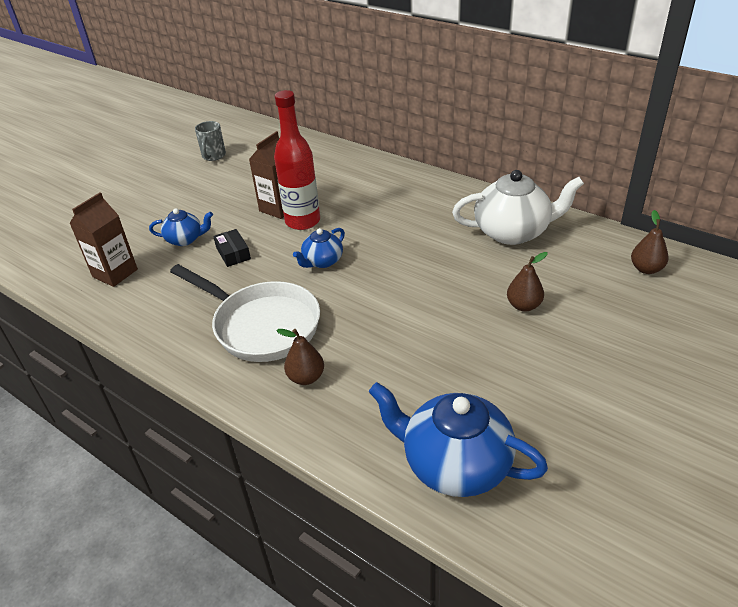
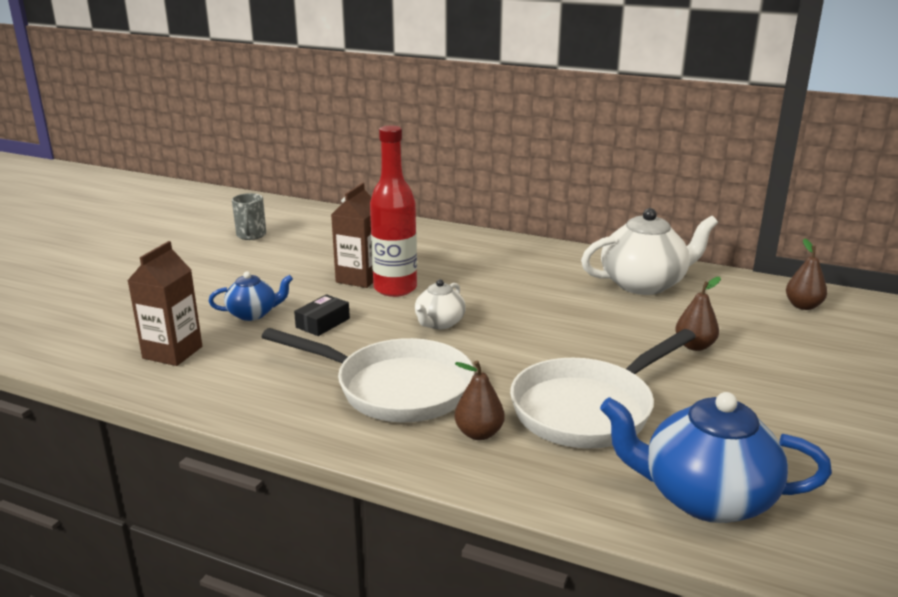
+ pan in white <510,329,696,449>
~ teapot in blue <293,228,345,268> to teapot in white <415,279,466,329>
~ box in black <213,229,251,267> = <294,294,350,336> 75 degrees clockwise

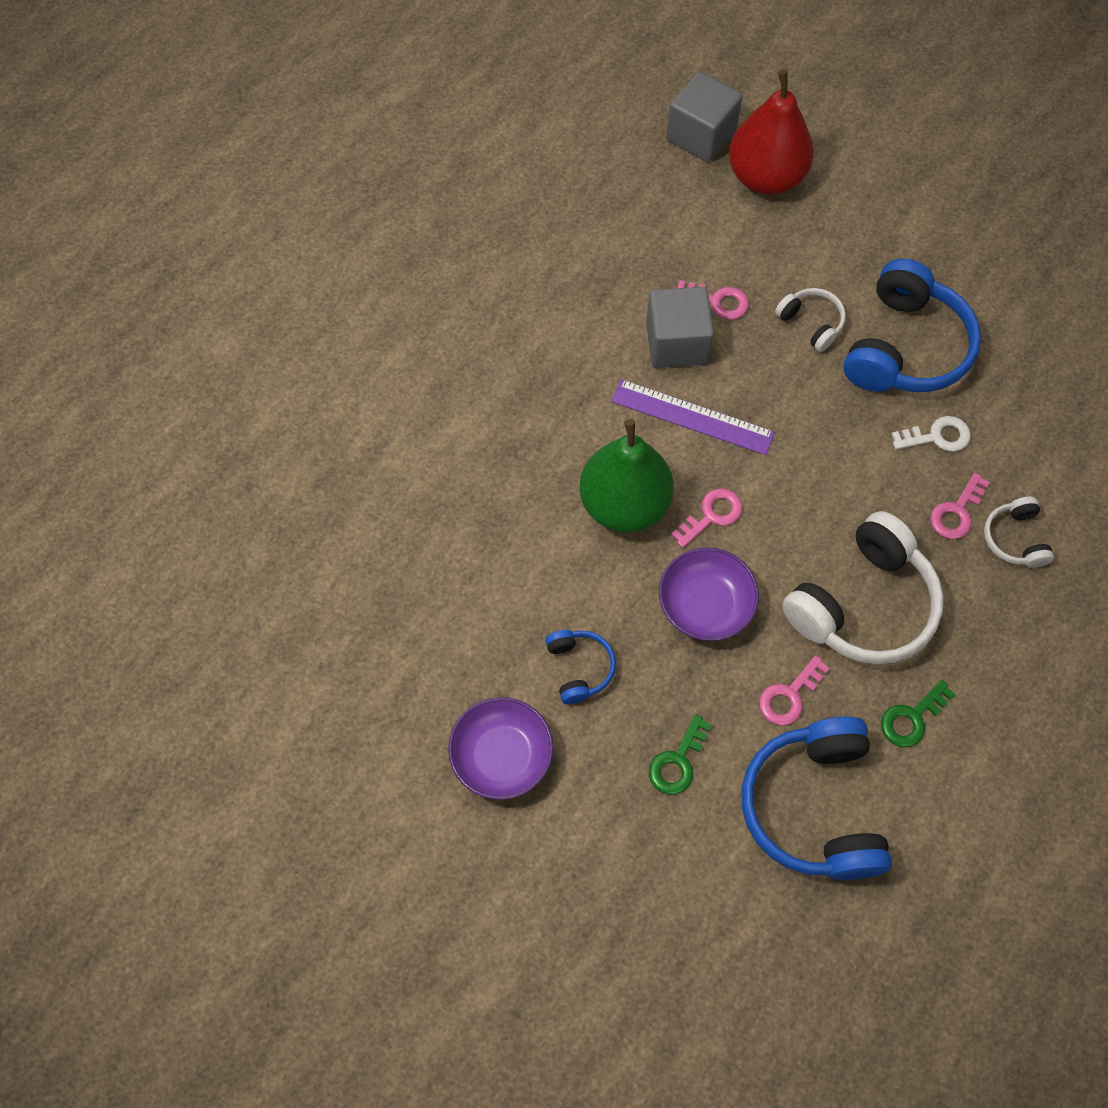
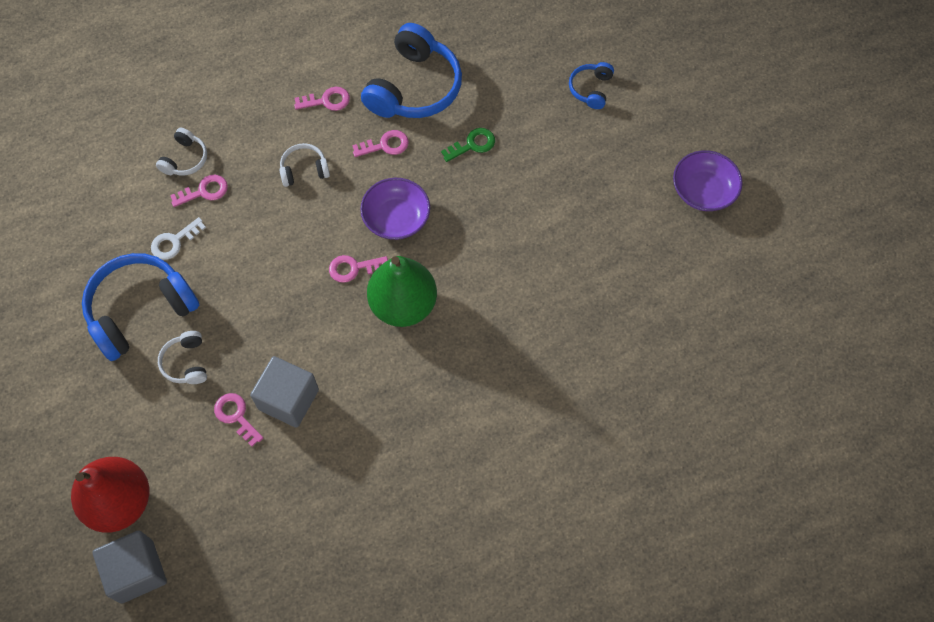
- ruler in purple <611,379,775,455>
~ bowl in purple <448,697,553,800> to <673,150,743,211>
~ headphones in blue <545,630,616,704> to <569,62,614,109>
~ key in green <881,680,955,747> to key in pink <294,87,350,111>
~ key in white <892,416,971,452> = <151,217,206,260> 60 degrees counterclockwise
~ headphones in white <782,511,944,664> = <280,143,330,187> x0.49

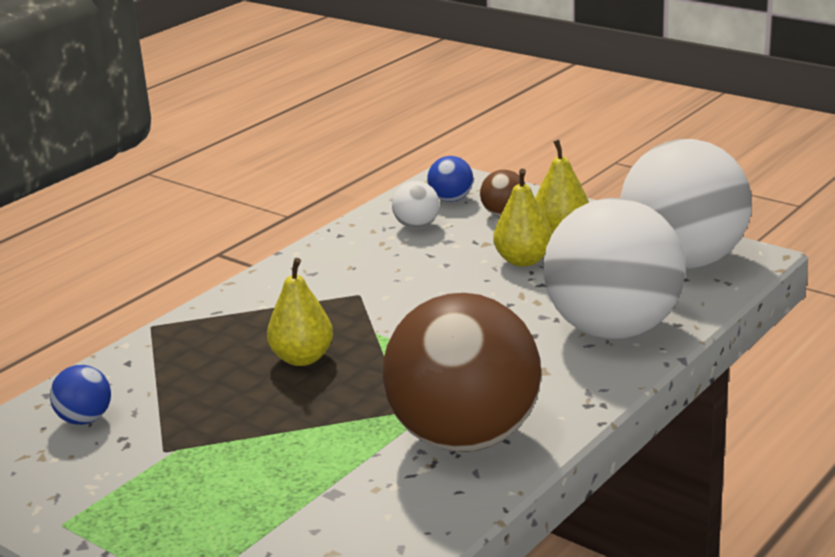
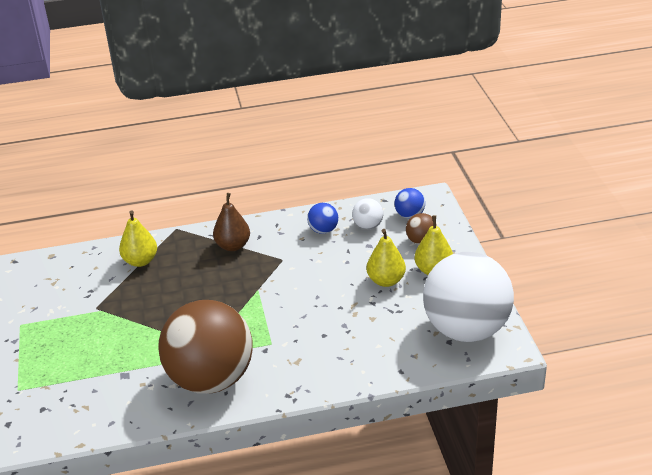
- ball in white <543,198,685,339>
+ pear in brown <213,193,250,251>
~ ball in blue <50,365,111,425> to <307,203,338,234>
~ pear in yellow <267,258,333,366> to <119,211,157,267>

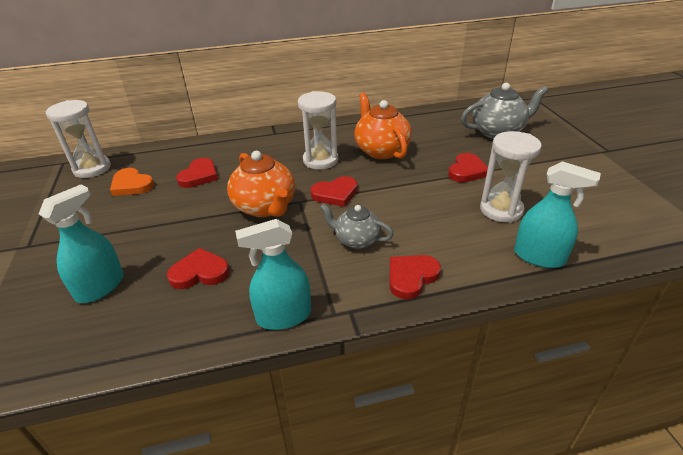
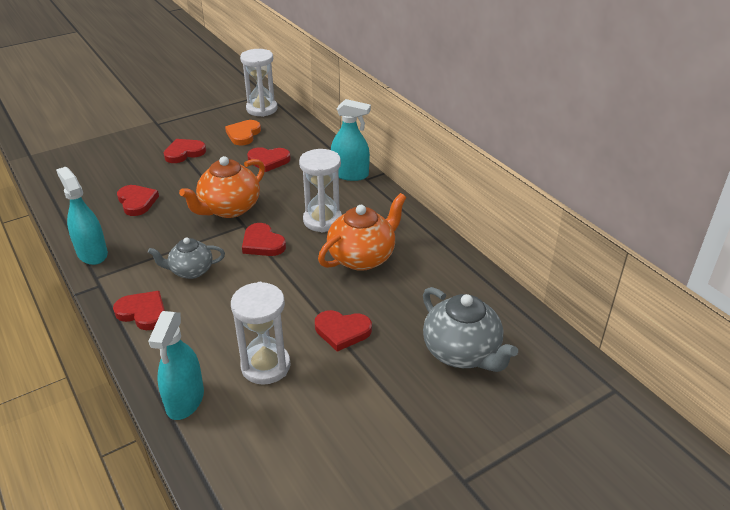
+ heart in red <164,139,206,163>
~ spray bottle in turquoise <39,184,124,303> to <331,99,371,181>
~ teapot in grey <320,203,393,249> = <148,237,225,279> 105 degrees counterclockwise

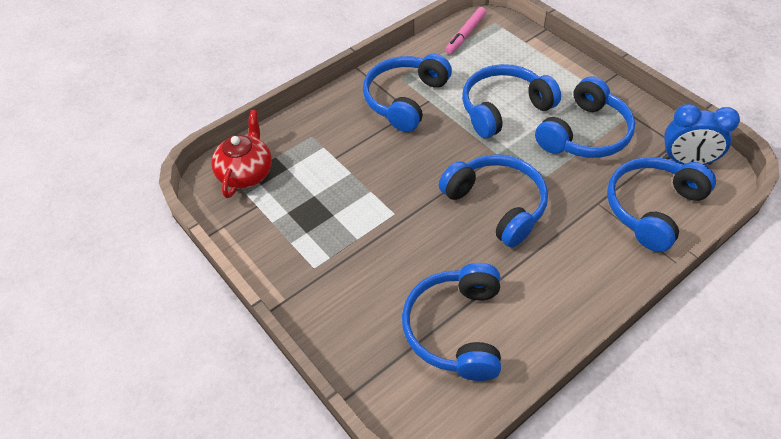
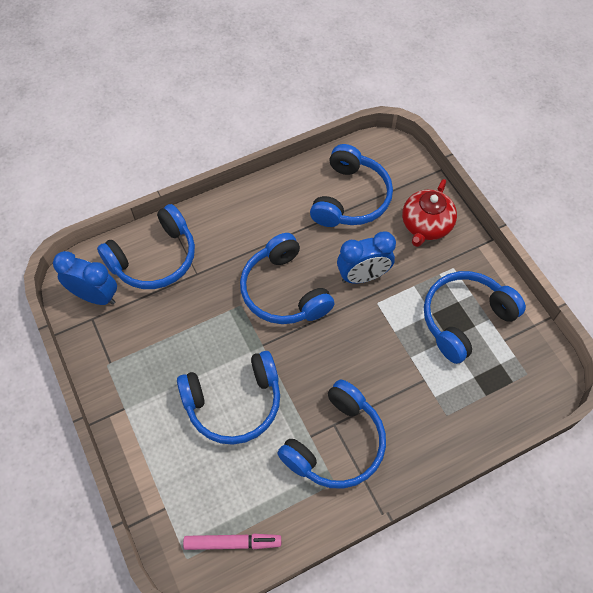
+ clock in blue <337,231,396,283>
~ teapot in red <211,110,272,198> to <402,179,457,247>
~ headphones in blue <535,76,635,158> to <424,271,526,364>
~ marker in pink <445,7,486,54> = <183,534,281,550> 45 degrees clockwise

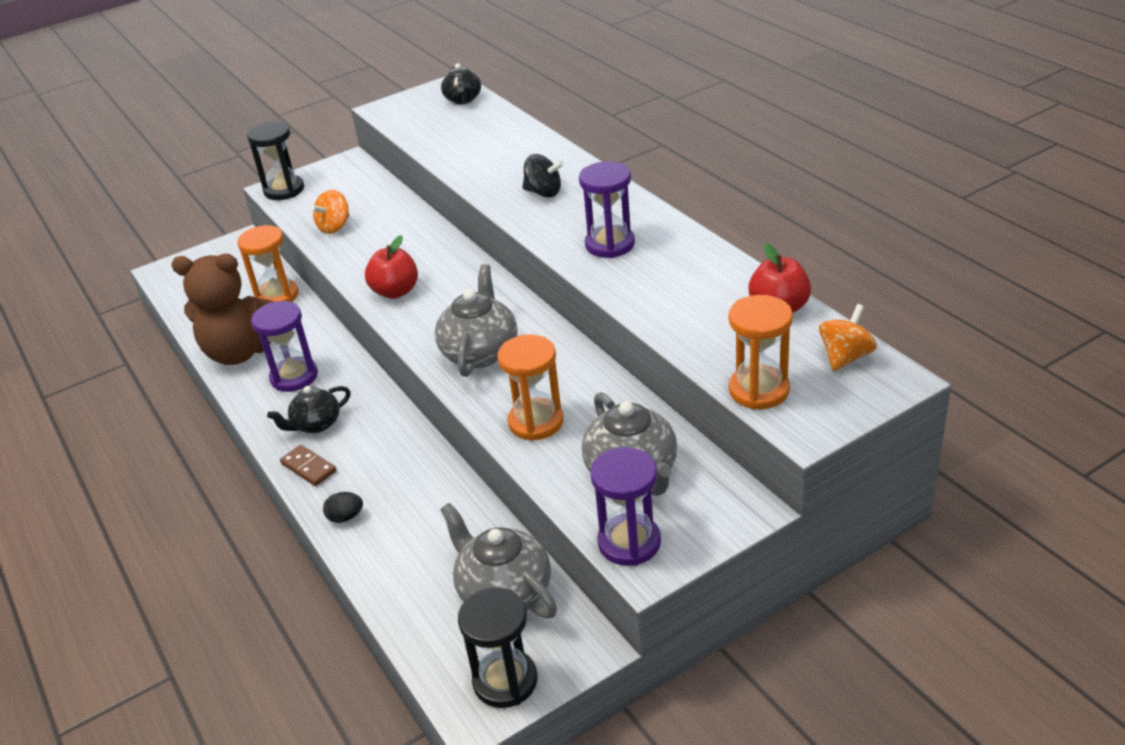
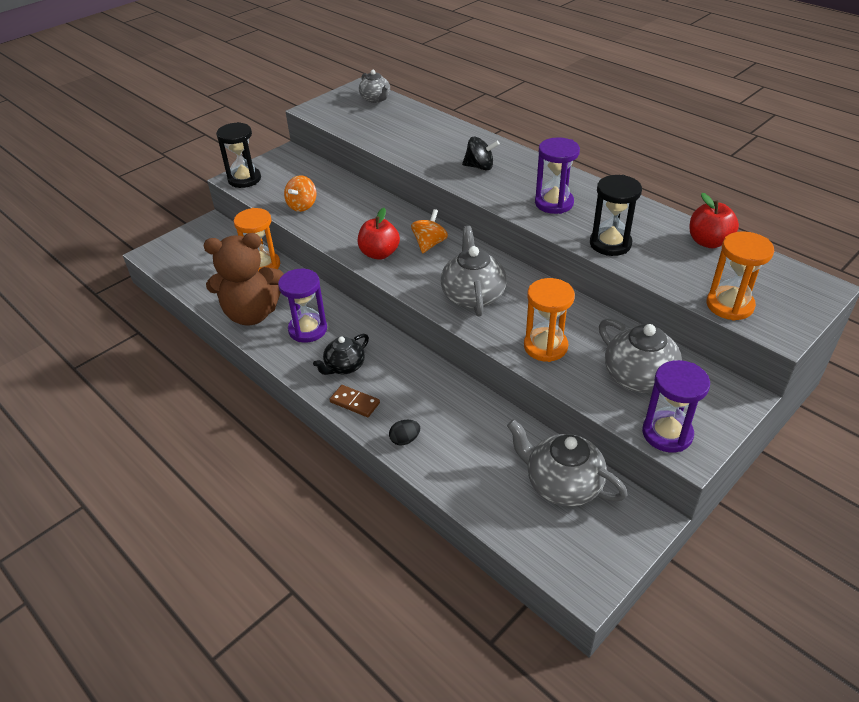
~ hourglass in black <458,587,538,708> to <590,175,642,256>
~ spinning top in orange <819,304,877,371> to <411,209,448,253>
~ teapot in black <441,63,481,104> to teapot in grey <359,70,390,103>

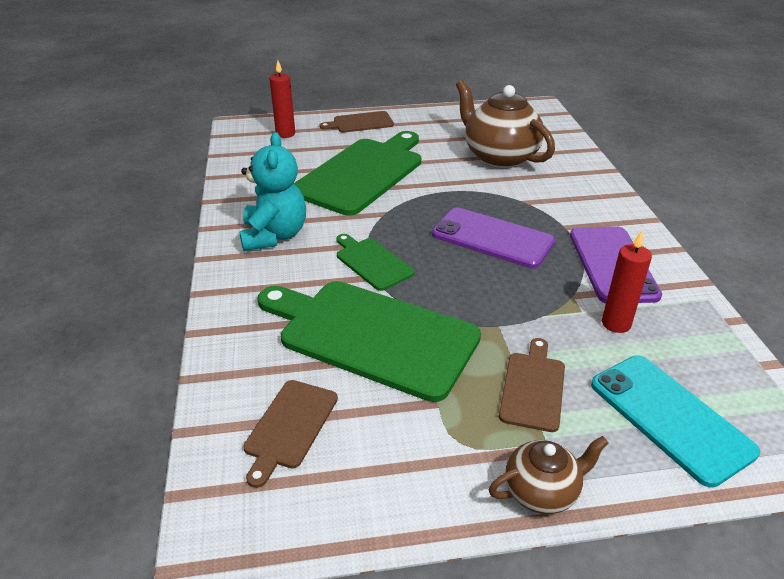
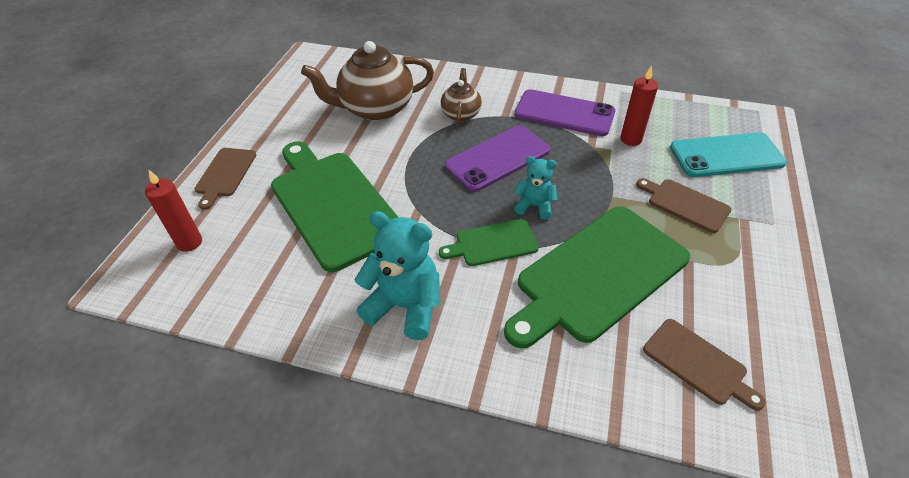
+ teddy bear in turquoise <514,156,558,219>
~ teapot in brown <489,436,608,514> to <441,68,482,125>

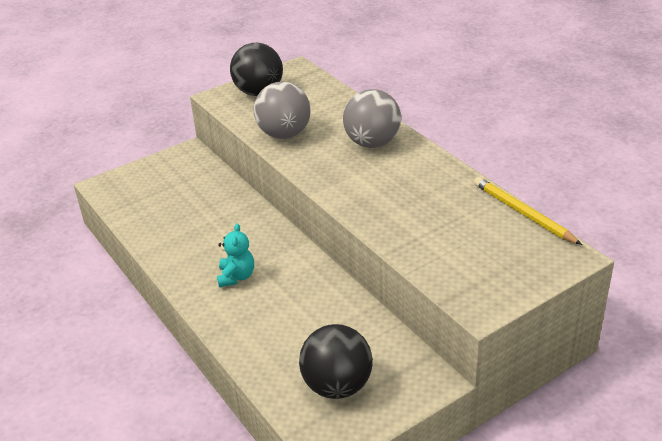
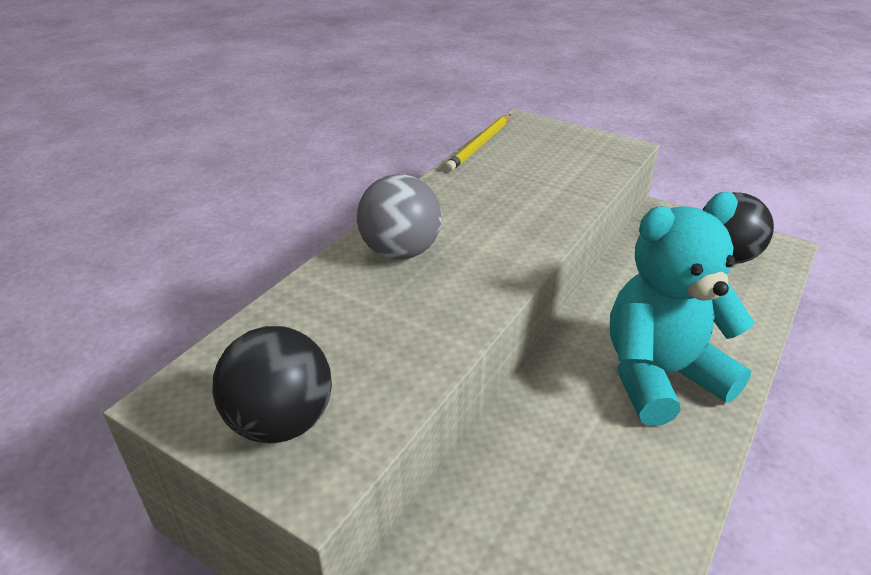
- ball in grey <254,82,311,139>
~ teddy bear in turquoise <217,223,254,287> = <610,192,755,426> x2.38

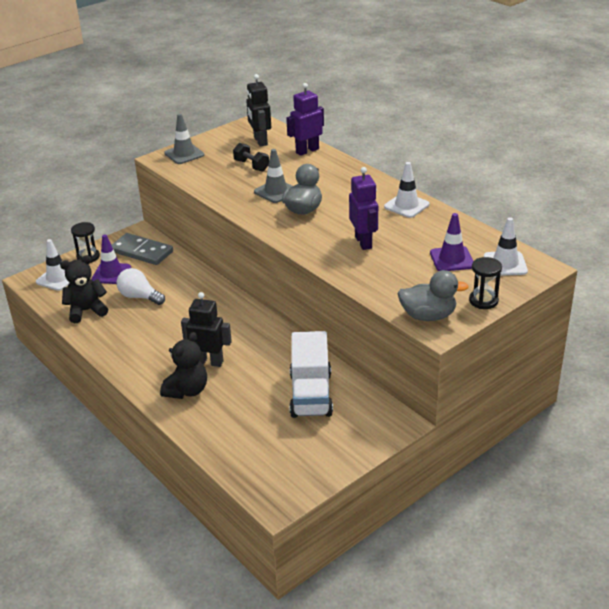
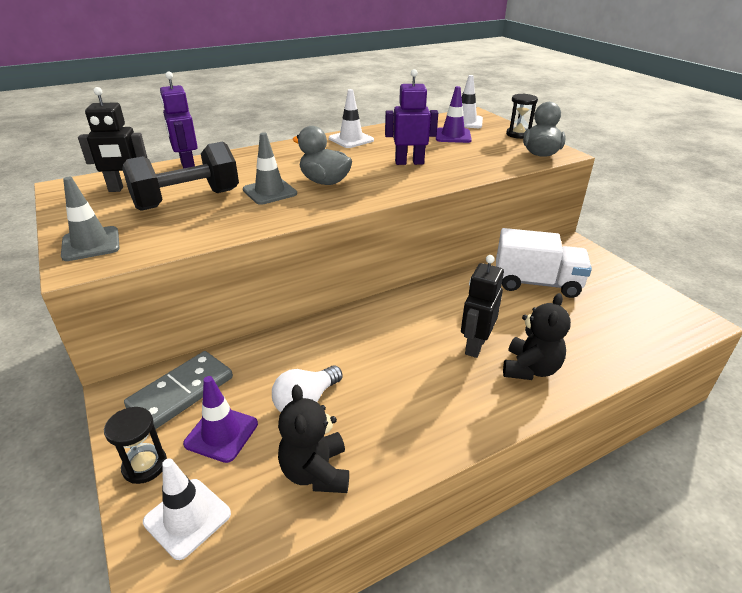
~ teddy bear in black <160,332,207,399> = <503,293,571,380> 75 degrees clockwise
~ dumbbell in black <233,143,269,172> = <122,141,239,211> x1.89

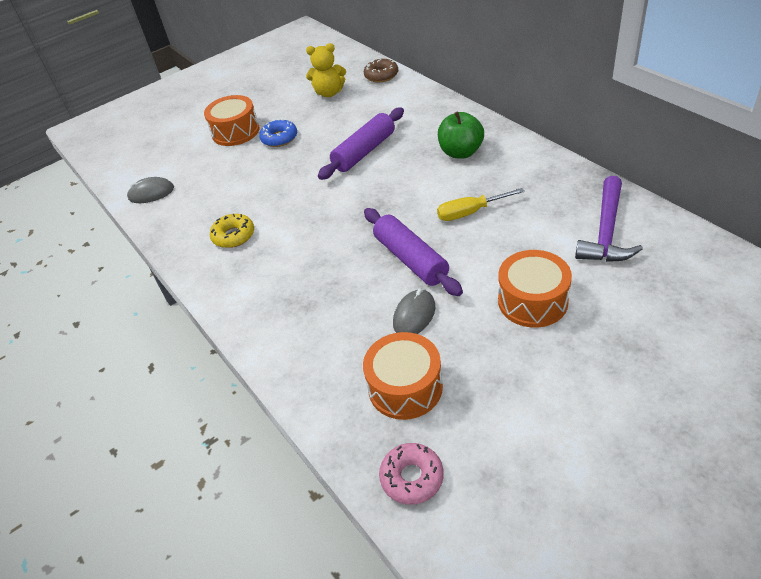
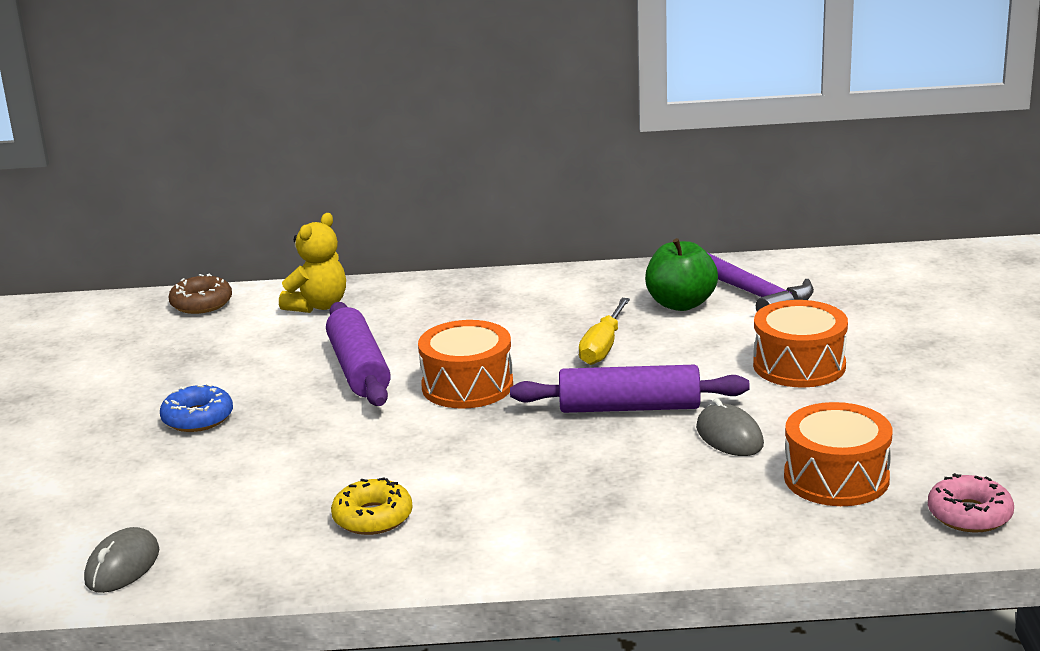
~ drum in orange <204,95,260,146> to <418,320,513,409>
~ teddy bear in yellow <306,43,346,97> to <279,213,346,313>
~ apple in green <438,112,484,159> to <645,238,718,311>

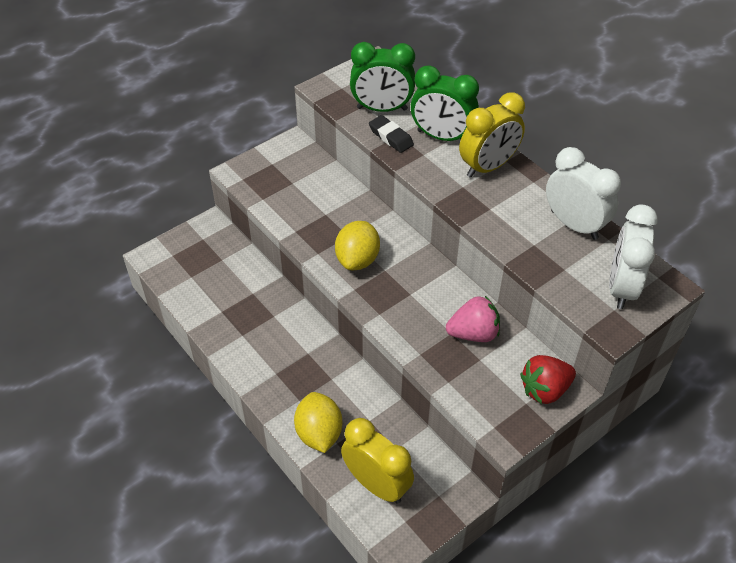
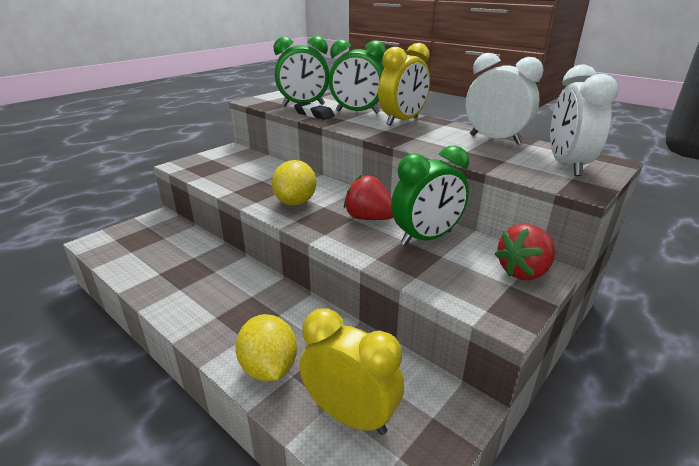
+ strawberry in red <344,175,393,220>
~ strawberry in pink <446,296,500,342> to clock in green <391,145,469,246>

